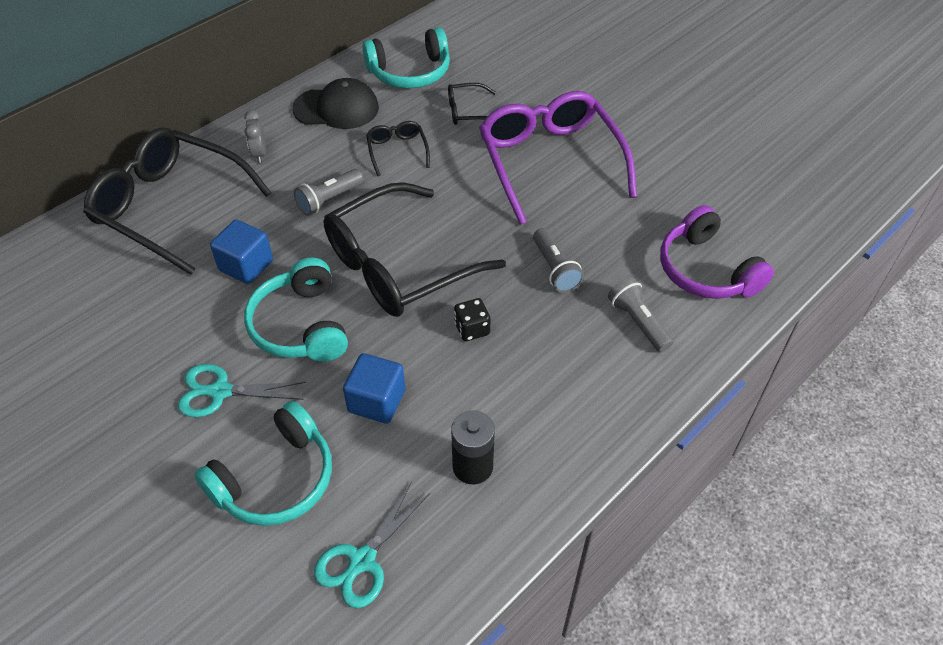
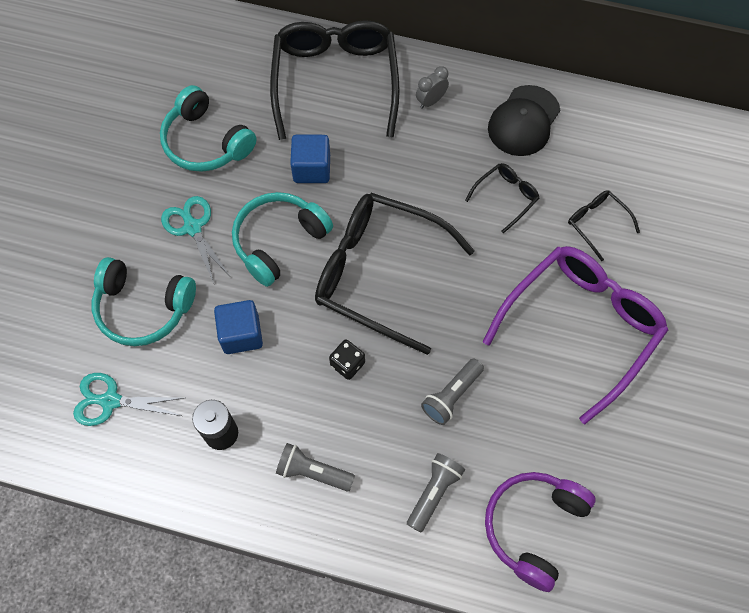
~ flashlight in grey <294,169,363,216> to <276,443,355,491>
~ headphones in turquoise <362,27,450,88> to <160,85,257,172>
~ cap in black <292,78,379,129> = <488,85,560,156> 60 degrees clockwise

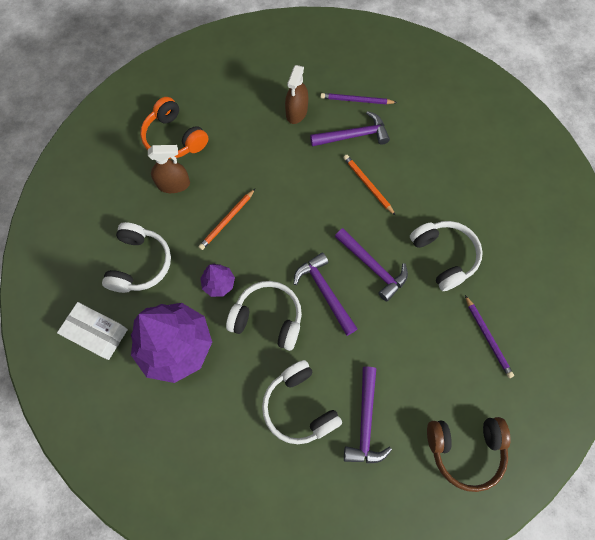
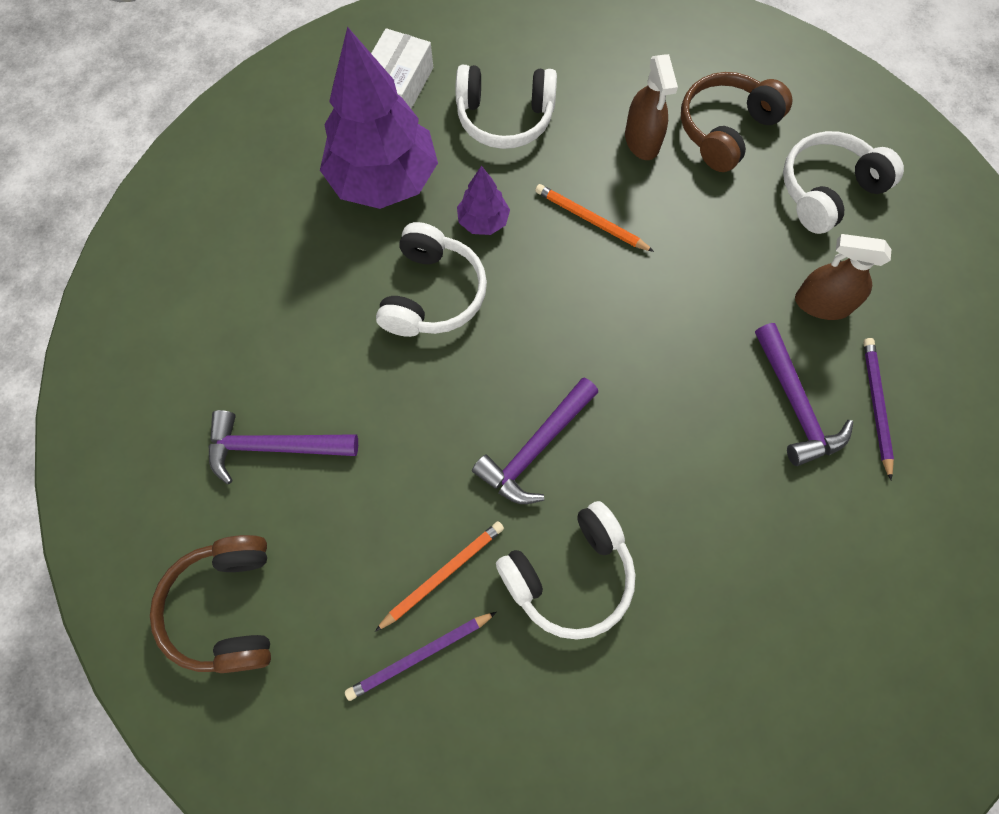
- hammer in purple <293,252,358,336>
~ headphones in white <262,360,342,444> to <783,131,904,234>
~ pencil in orange <343,155,396,216> to <375,521,504,632>
~ headphones in orange <140,97,208,159> to headphones in brown <681,72,792,172>

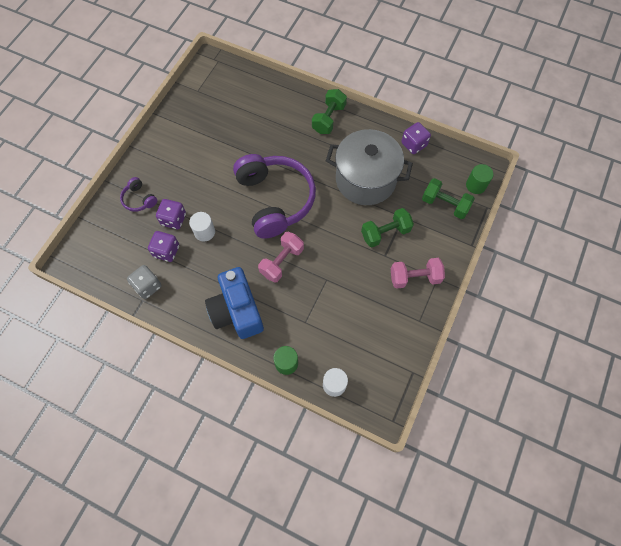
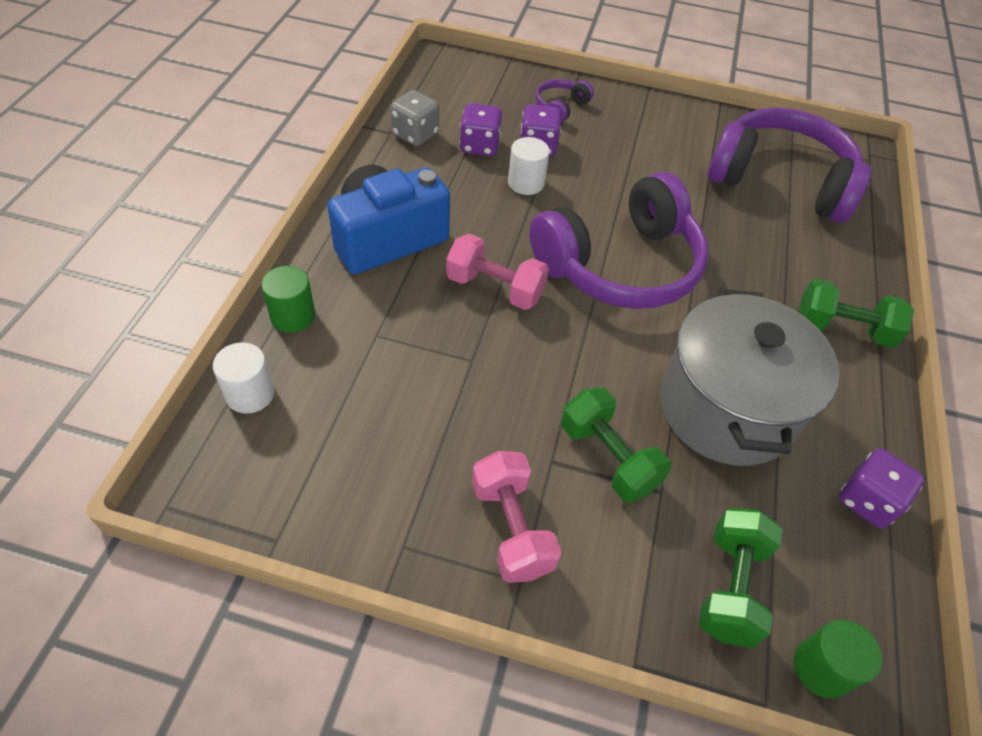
+ headphones in purple <708,107,871,223>

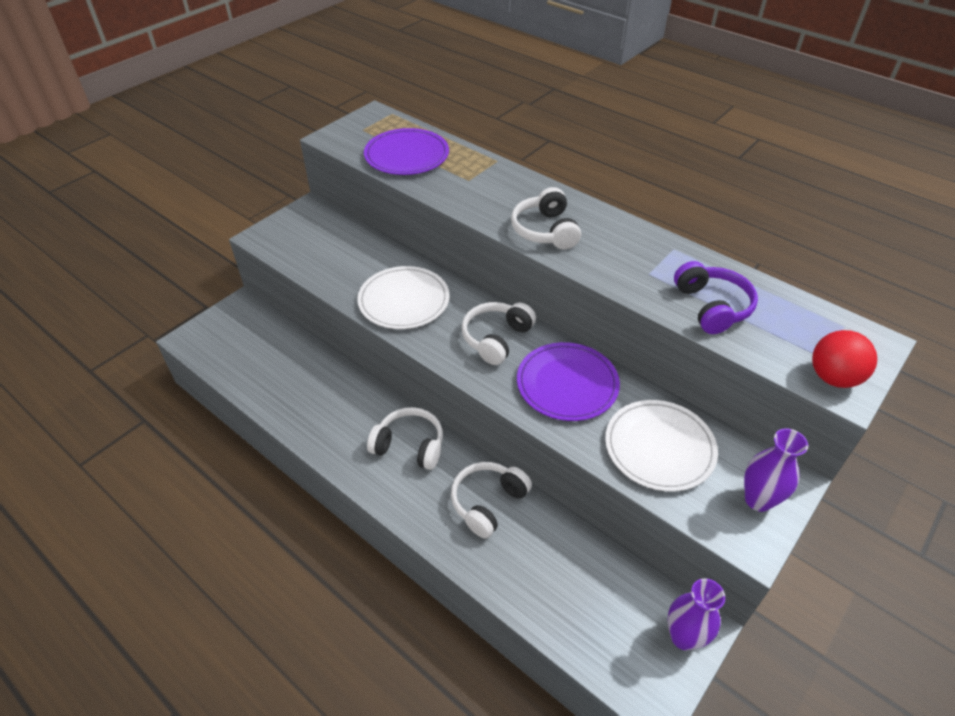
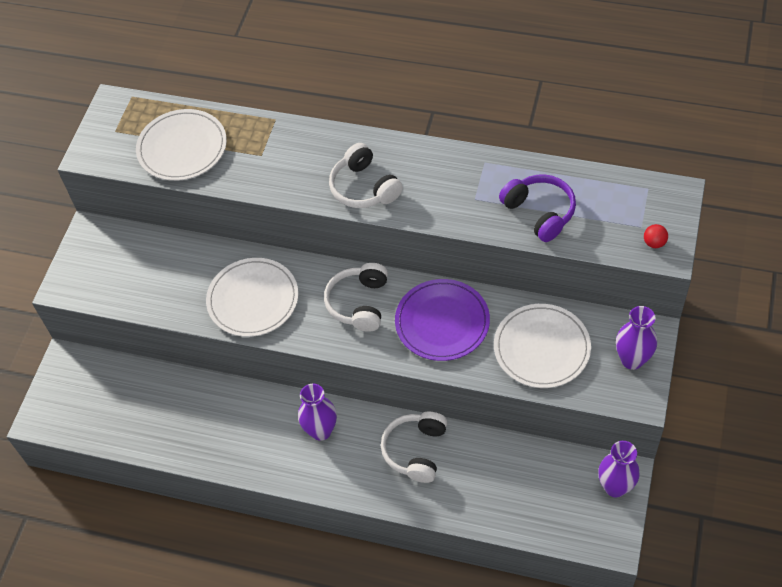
~ headphones in white <367,407,443,470> to vase in purple <298,384,337,441>
~ plate in purple <364,128,449,175> to plate in white <136,109,227,181>
~ ball in red <812,330,877,388> = <644,224,668,248> x0.51

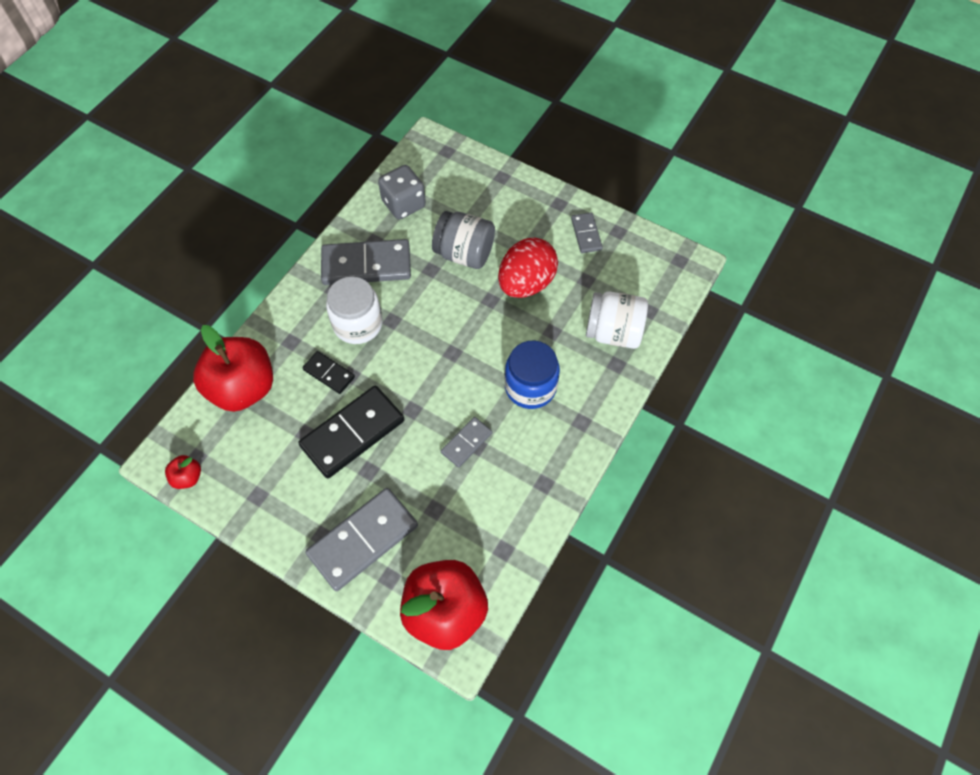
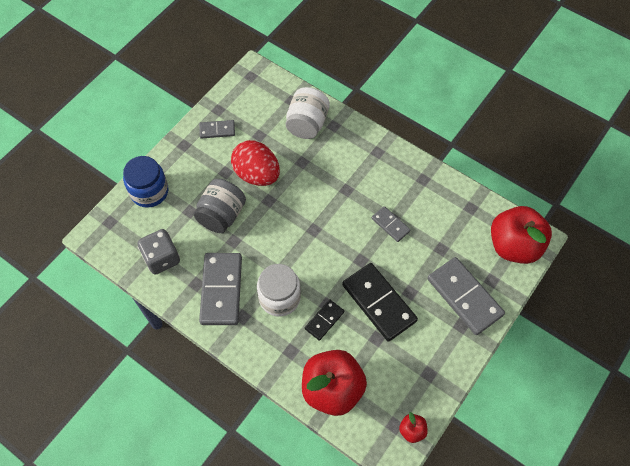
~ jar in blue <505,341,560,409> to <123,156,168,208>

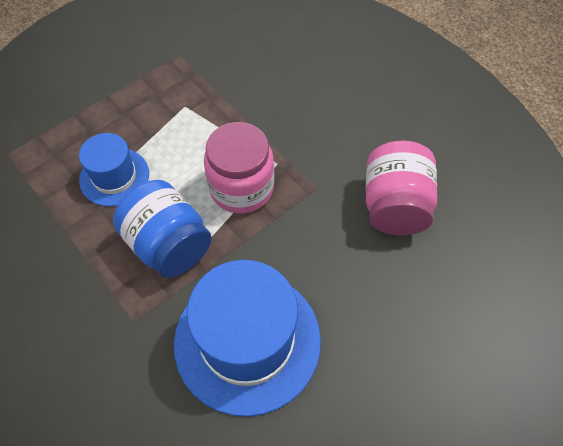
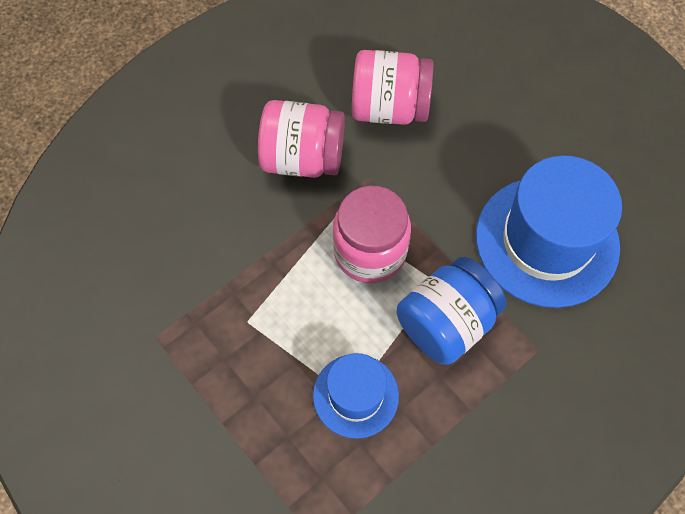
+ jar in pink <258,100,345,178>

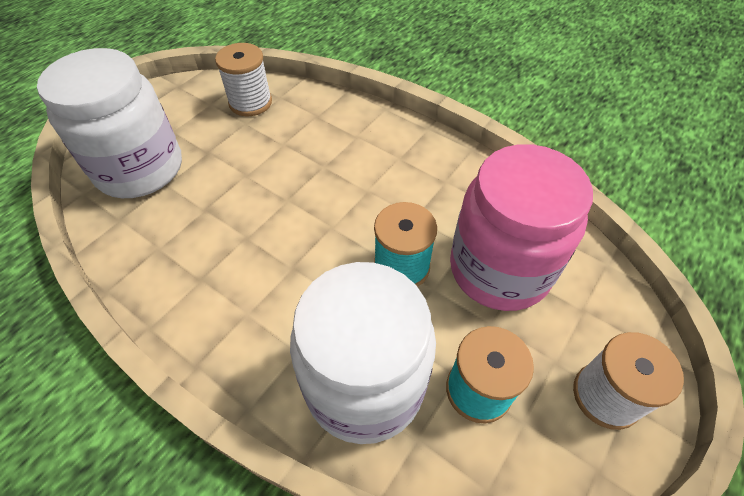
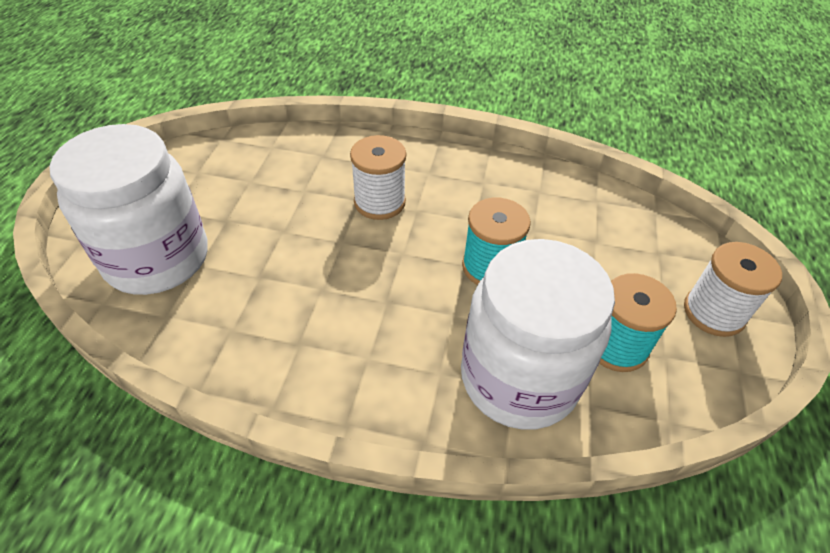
- jar in pink <450,144,593,311>
~ spool in white <215,43,272,116> to <350,135,406,220>

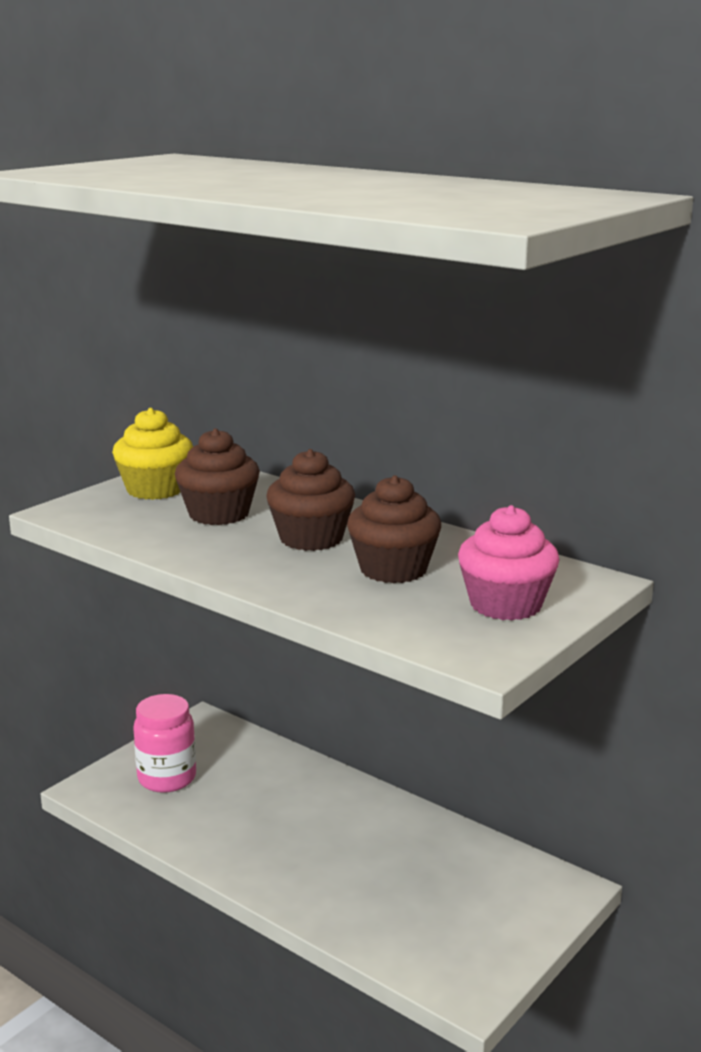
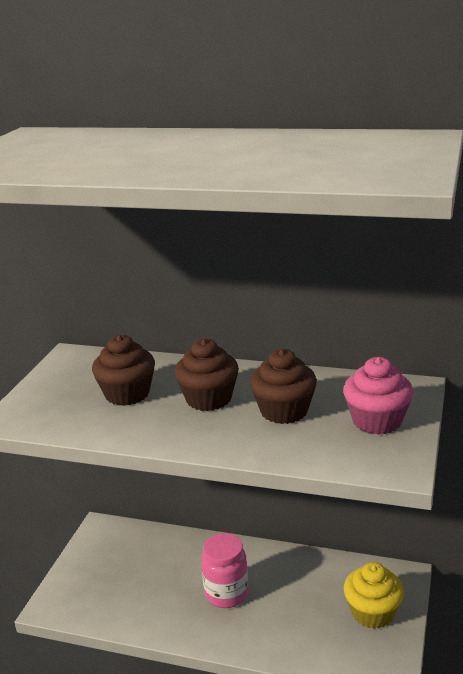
~ cupcake in yellow <112,408,193,500> to <343,562,404,629>
~ jar in pink <133,694,196,793> to <201,533,248,608>

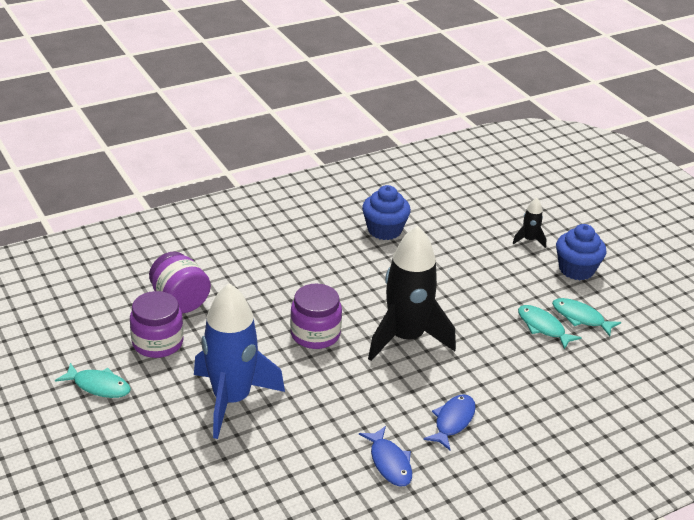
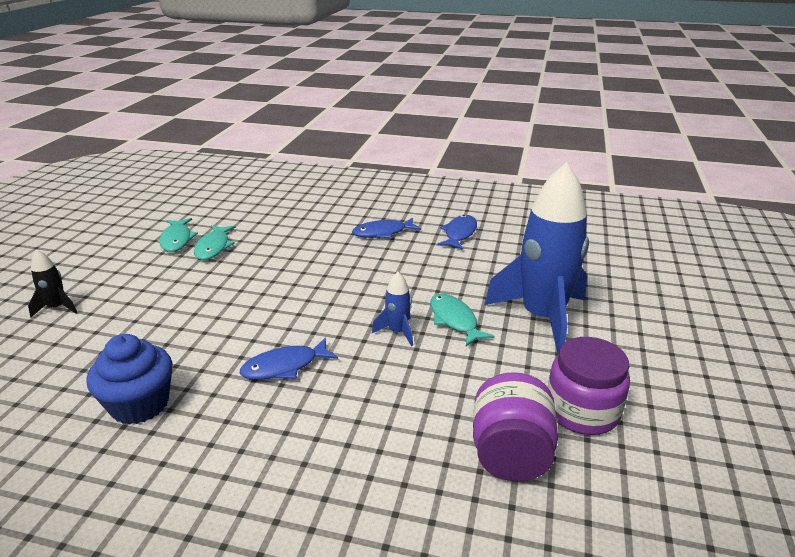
- rocket in black <368,226,456,361>
- cupcake in blue <556,224,607,280>
+ fish in blue <240,338,338,380>
~ fish in turquoise <55,363,131,398> to <430,293,495,346>
~ jar in purple <290,284,342,349> to rocket in blue <372,272,413,346>

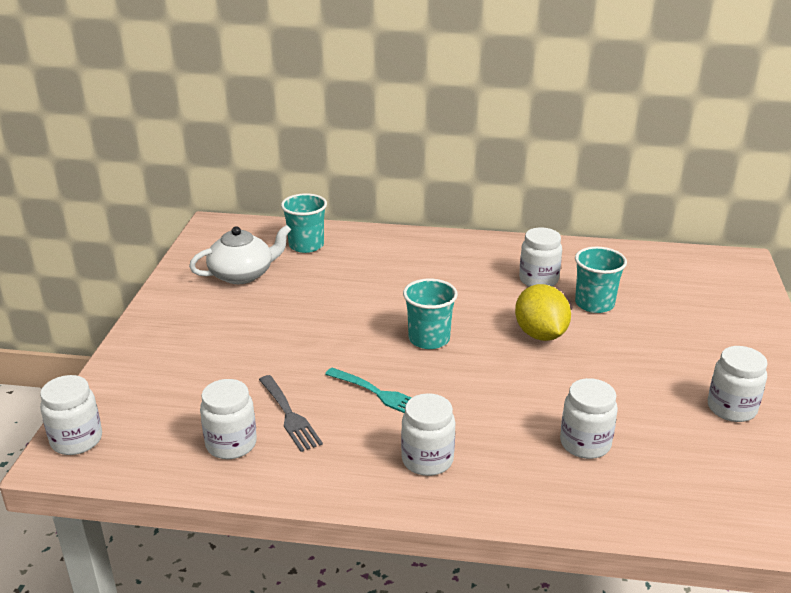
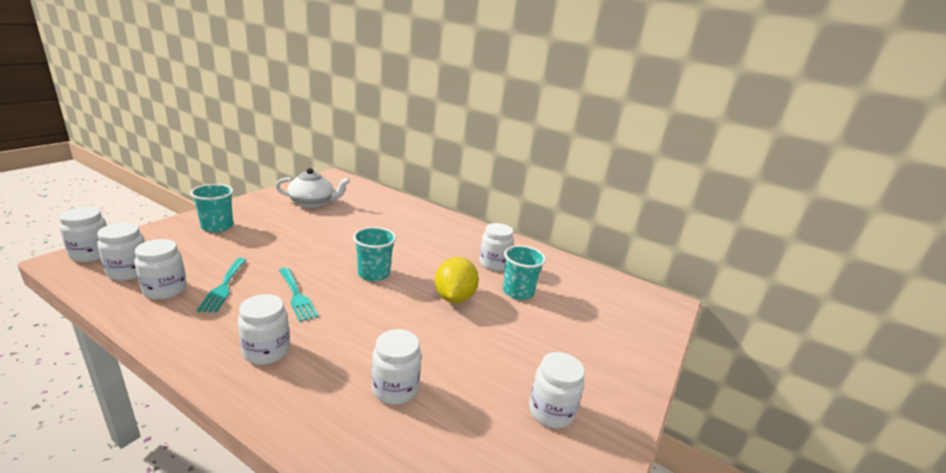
+ jar in white <97,223,145,281>
~ cup in turquoise <281,193,327,253> to <190,184,234,232>
~ fork in grey <259,375,323,452> to fork in turquoise <197,258,247,312>

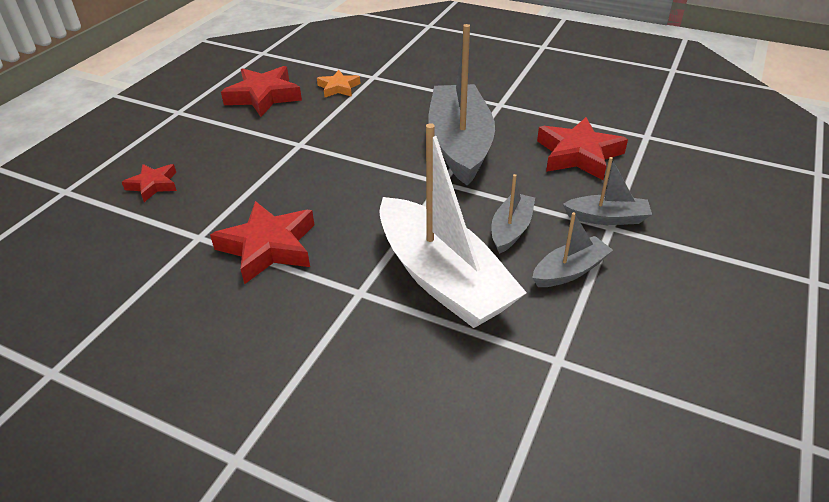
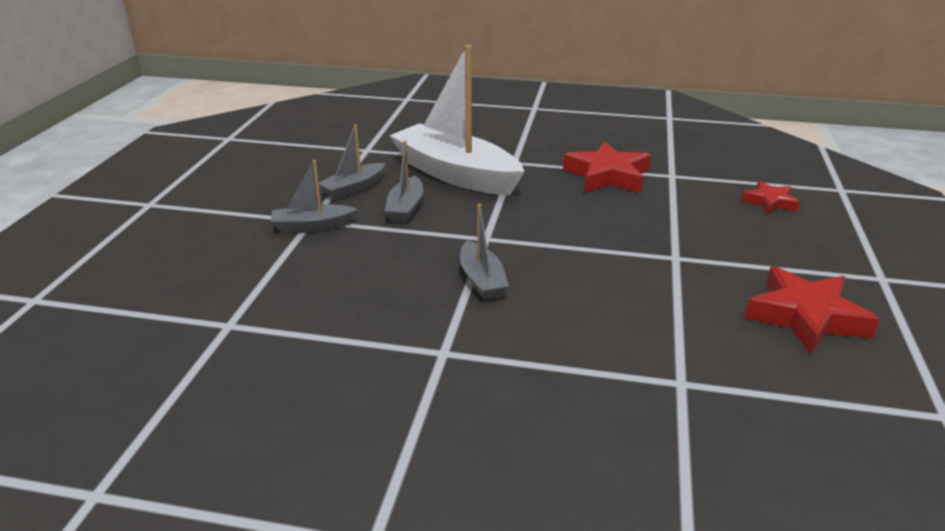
- star in orange <317,70,361,97>
- star in red <537,117,628,180>
~ boat in grey <428,24,495,186> = <460,204,509,300> x0.48

